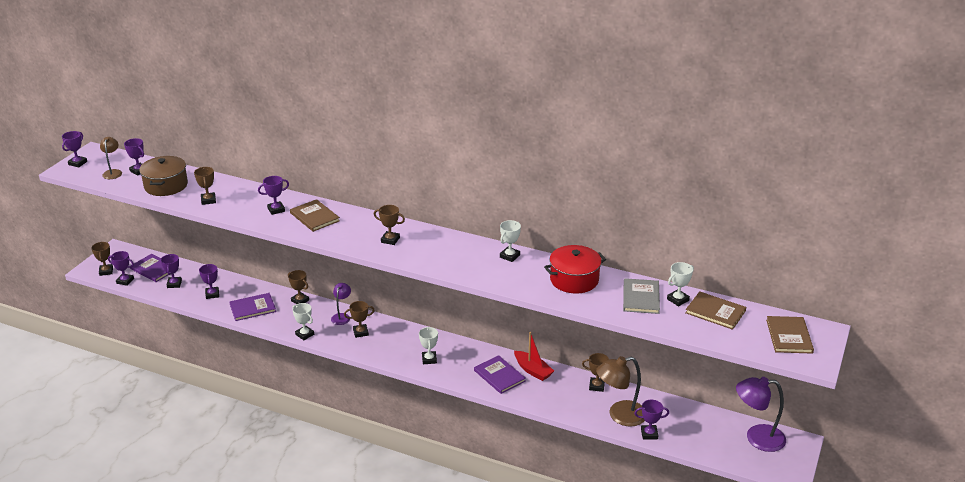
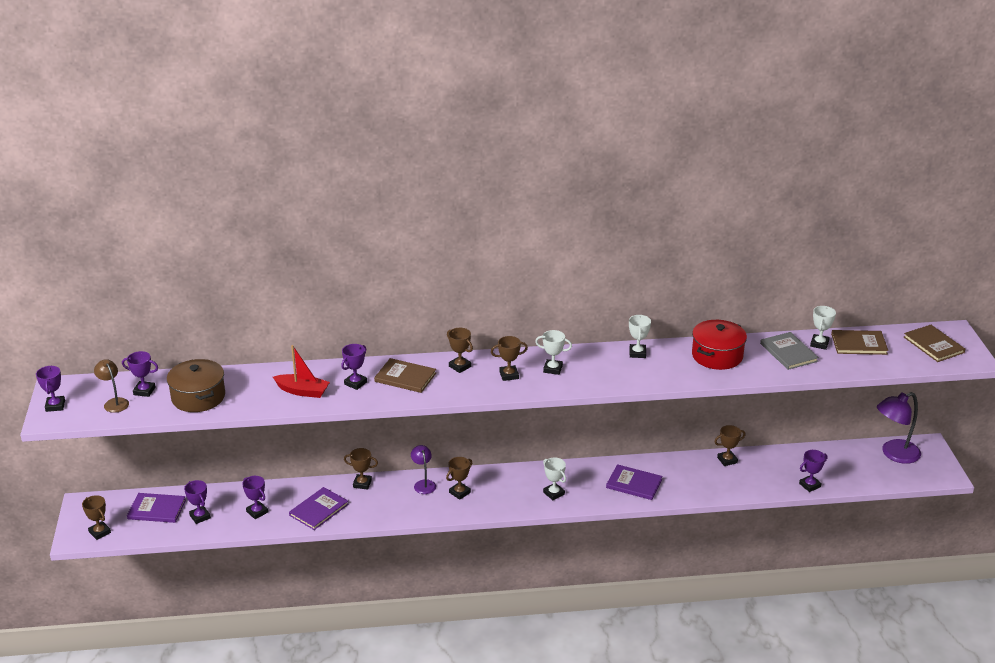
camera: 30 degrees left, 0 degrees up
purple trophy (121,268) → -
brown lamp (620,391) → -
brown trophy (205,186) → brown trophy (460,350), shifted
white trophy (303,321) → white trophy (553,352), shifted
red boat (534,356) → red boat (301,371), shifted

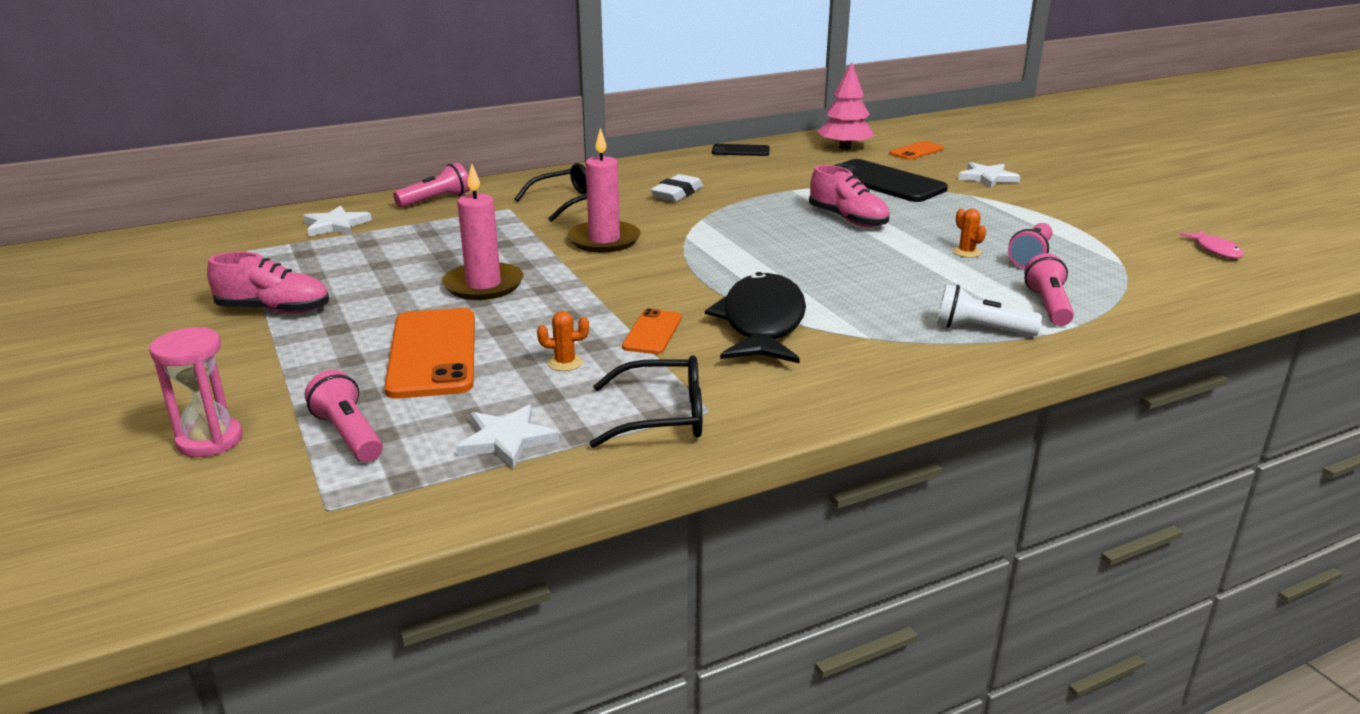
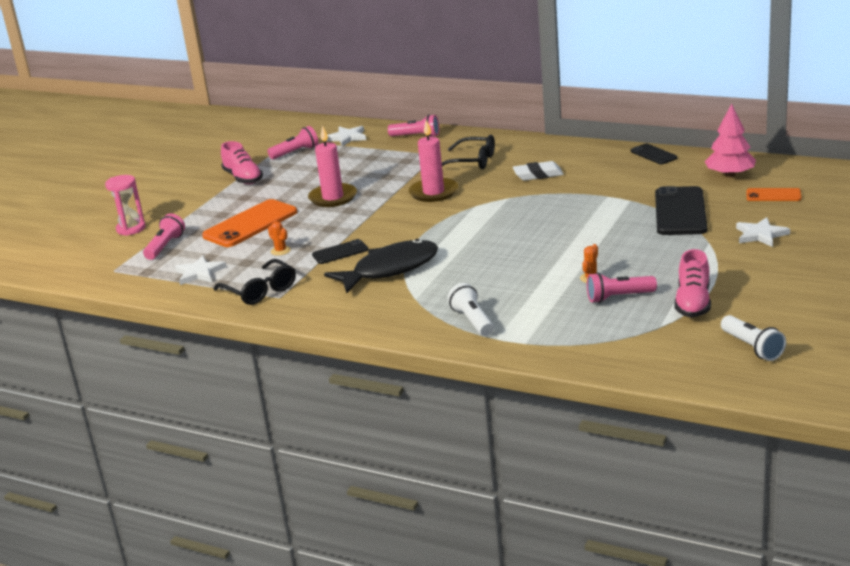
camera: 55 degrees right, 0 degrees up
pink shoe (849,196) → pink shoe (692,283), shifted
pink flashlight (1049,289) → pink flashlight (292,142), shifted
pink fish (1212,244) → white flashlight (753,338)
orange phone (652,331) → black phone (340,251)

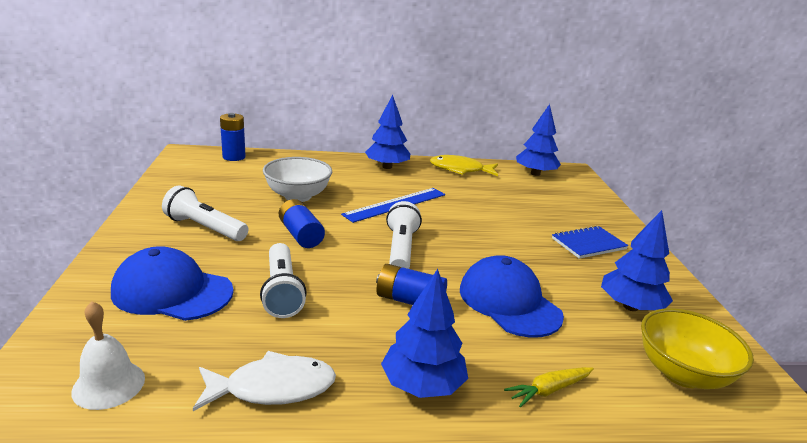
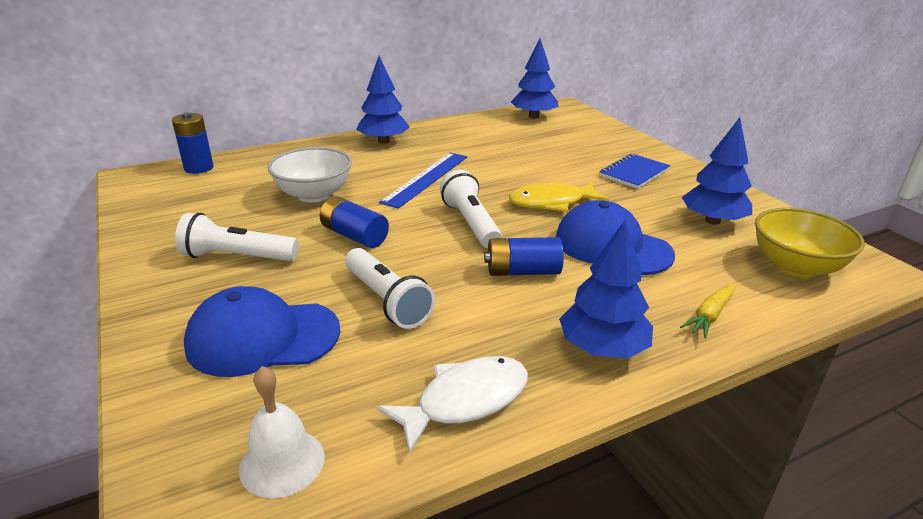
camera: 20 degrees left, 5 degrees up
yellow fish (464,165) → yellow fish (559,197), shifted

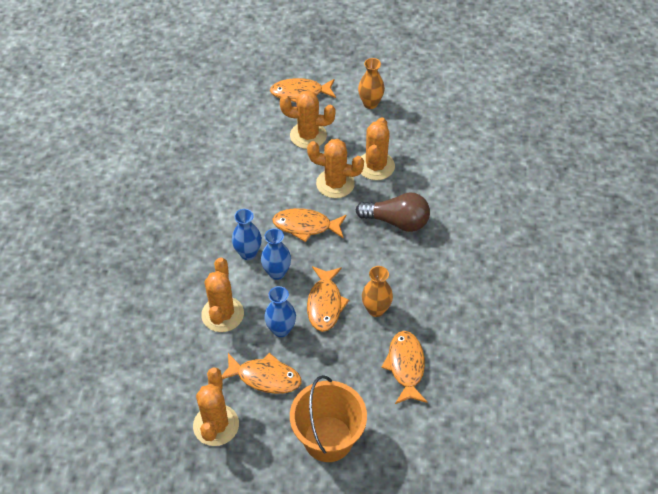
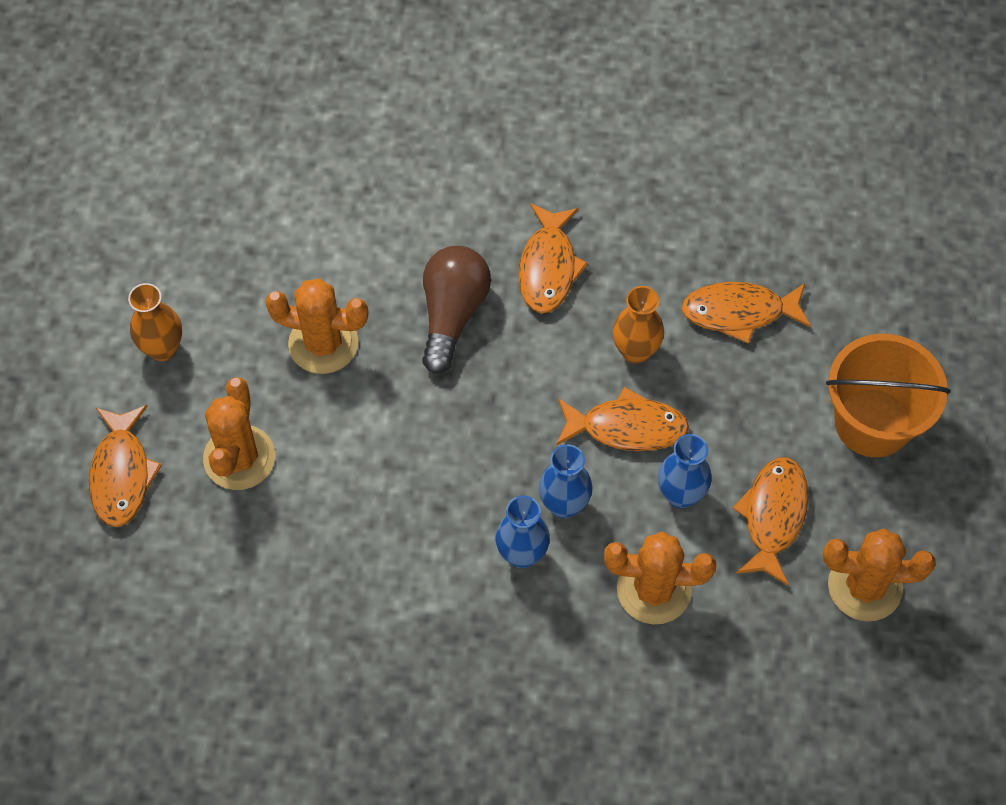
camera: 90 degrees left, 10 degrees up
orange cactus (335,168) → -
orange fish (309,225) → orange fish (553,258), shifted

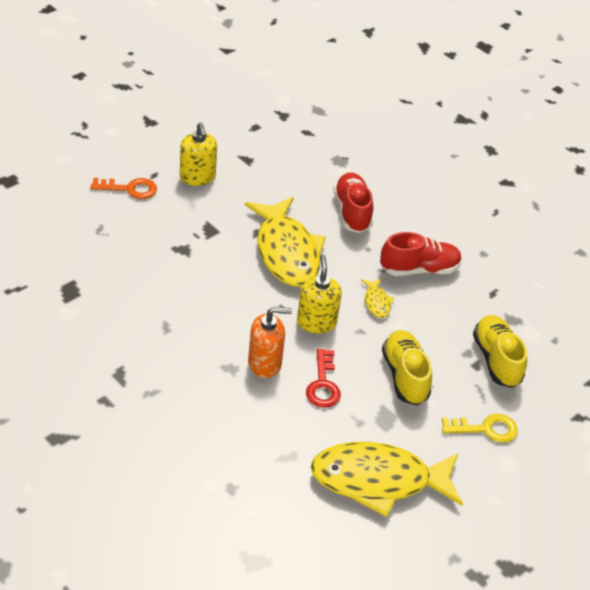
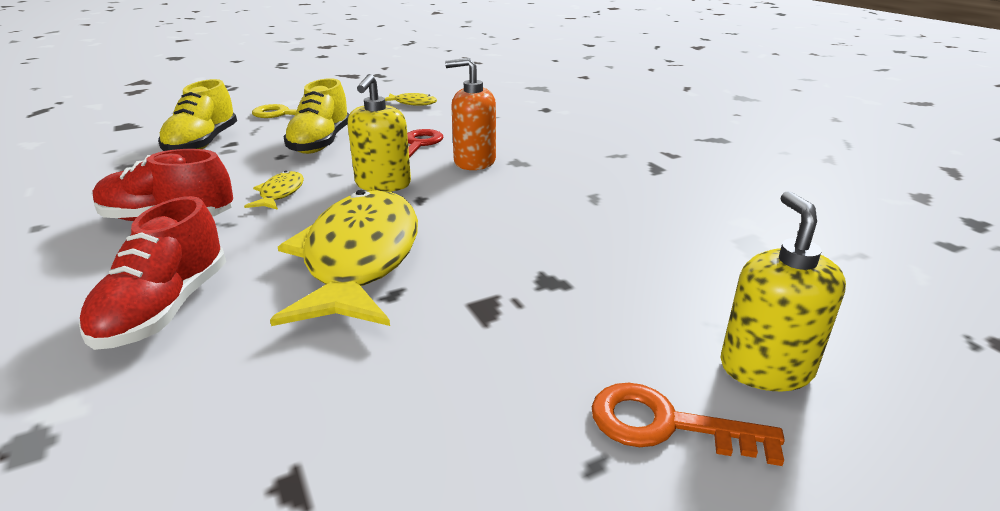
camera: 160 degrees left, 15 degrees down
yellow soap dispenser (198,154) → yellow soap dispenser (783,291), shifted
yellow fish (387,479) → yellow fish (411,99), x0.41

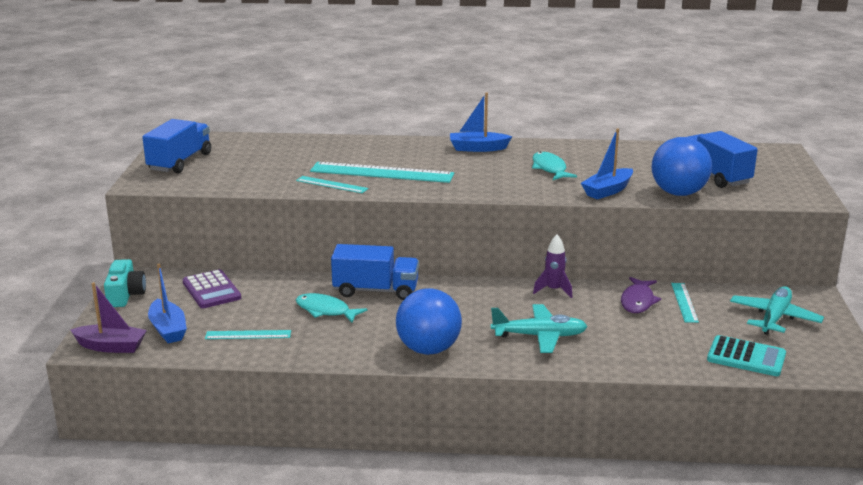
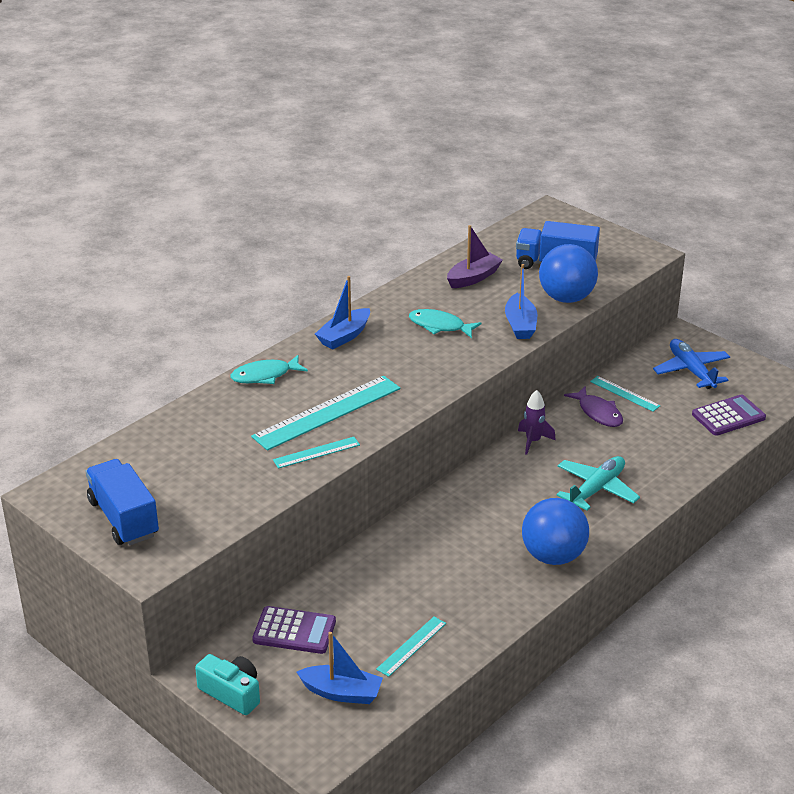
camera: 50 degrees left, 10 degrees up
blue truck (375,272) → -
purple boat (108,317) → purple boat (475,256), shifted
turquoise fish (332,308) → turquoise fish (269,369), shifted
turquoise calculator (746,355) → purple calculator (729,415)
turquoise plane (777,310) → blue plane (691,364)

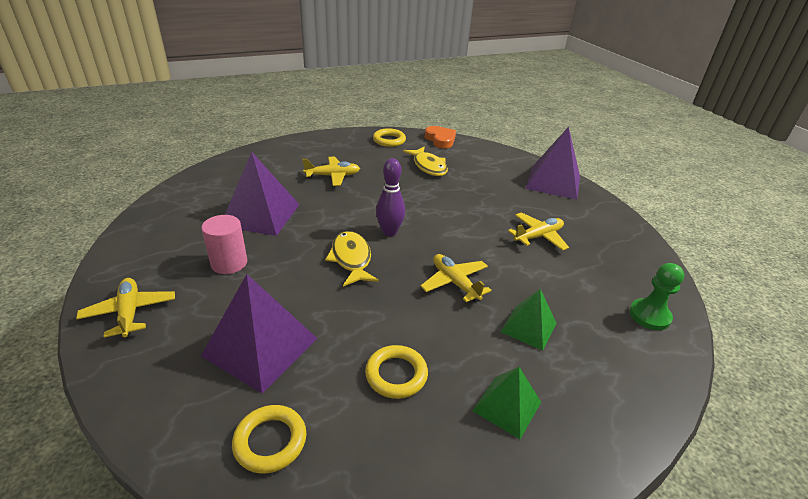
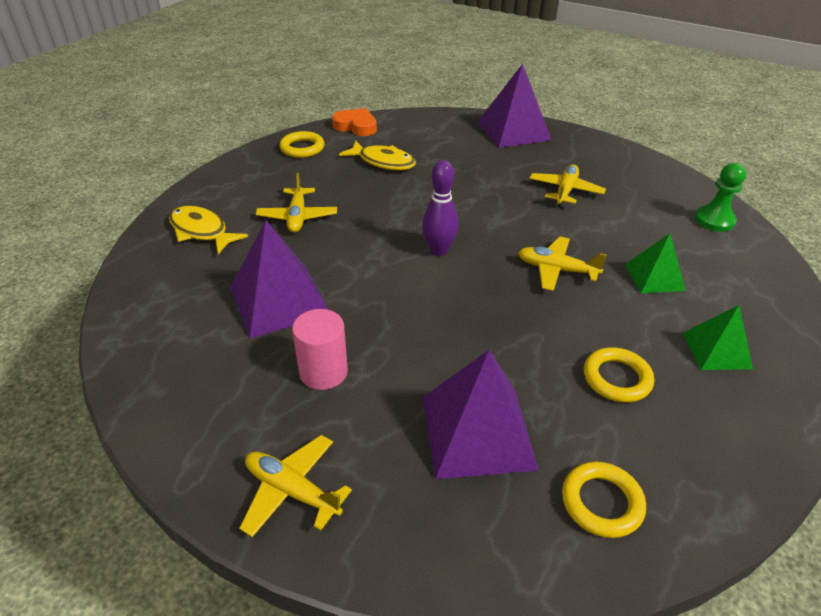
camera: 35 degrees left, 5 degrees up
yellow fish (352,259) → yellow fish (208,230), shifted
yellow plane (331,171) → yellow plane (296,203), 135 degrees clockwise

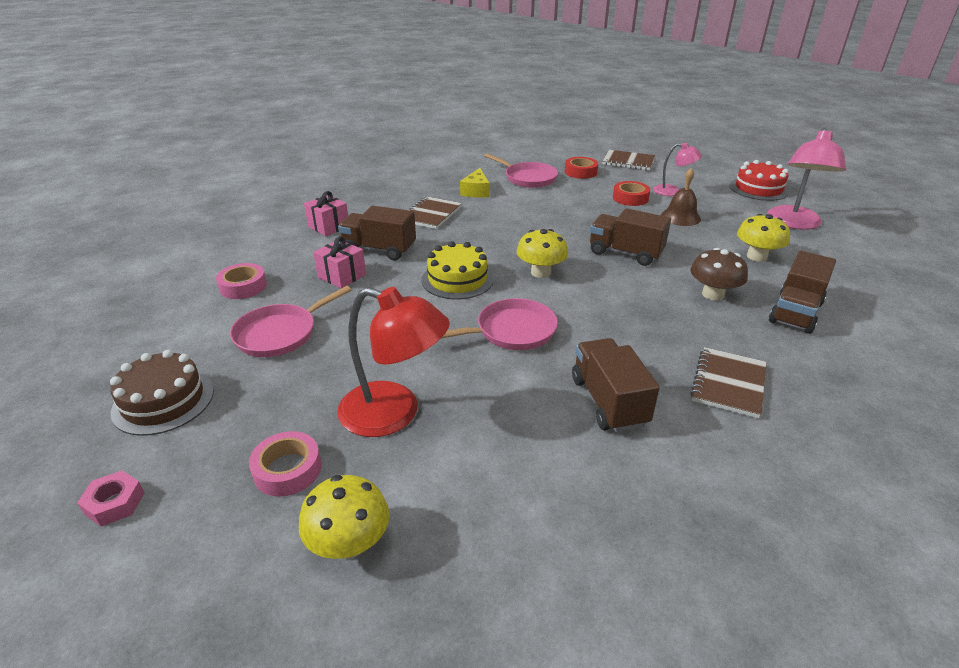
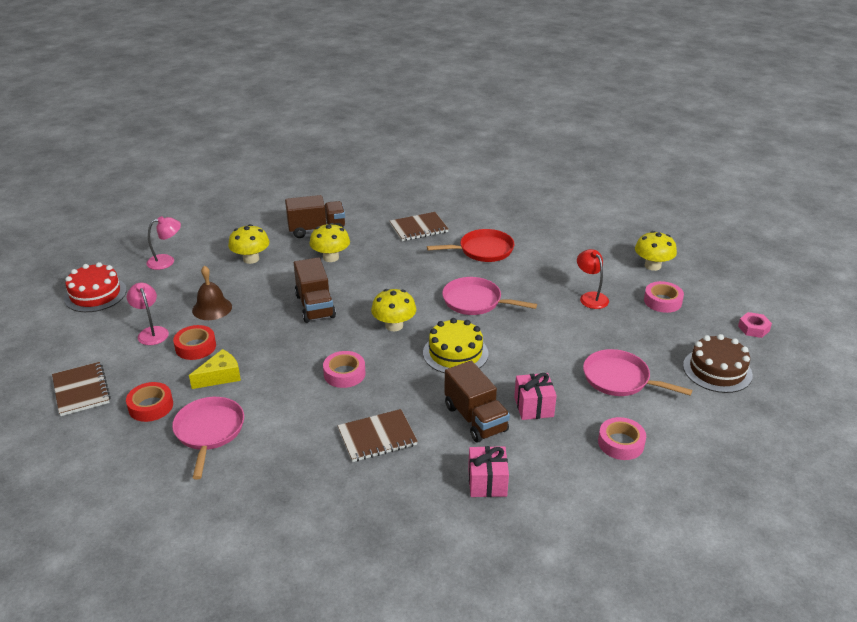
camera: 135 degrees left, 0 degrees up
- → pink tape (344,369)
yellow cheese (475,182) → yellow cheese (215,369), shifted
brown truck (616,385) → red pan (471,245)
brown mushroom (719,274) → yellow mushroom (329,242)
pink pan (290,321) → pink pan (637,372), 150 degrees counterclockwise
red lamp (393,362) → red lamp (593,279), x0.57
pink lamp (806,179) → pink lamp (164,243), x0.57

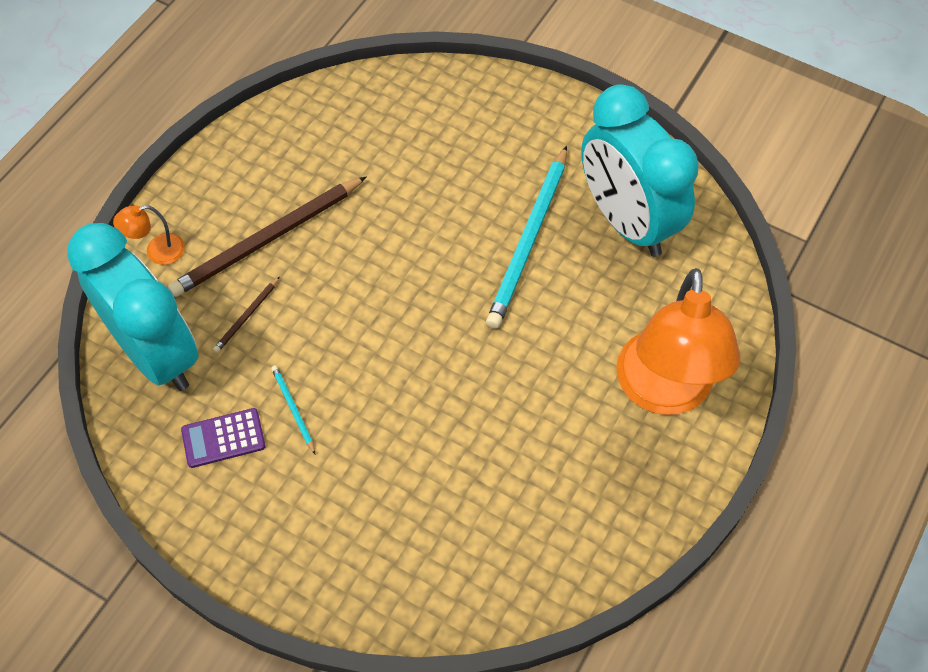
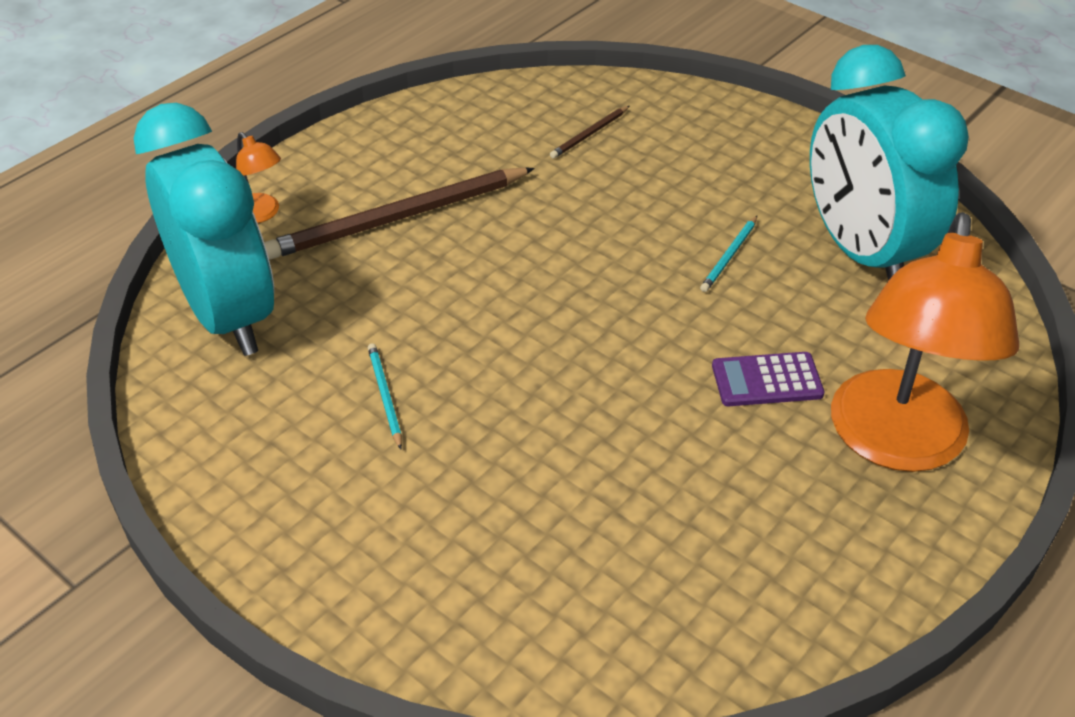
camera: 10 degrees right, 15 degrees down
purple calculator (223,438) → purple calculator (768,379), shifted
brown pencil (246,314) → brown pencil (589,132), shifted
orange lamp (149,235) → orange lamp (258,177), 120 degrees counterclockwise
turquoise pencil (526,237) → turquoise pencil (728,254), x0.43

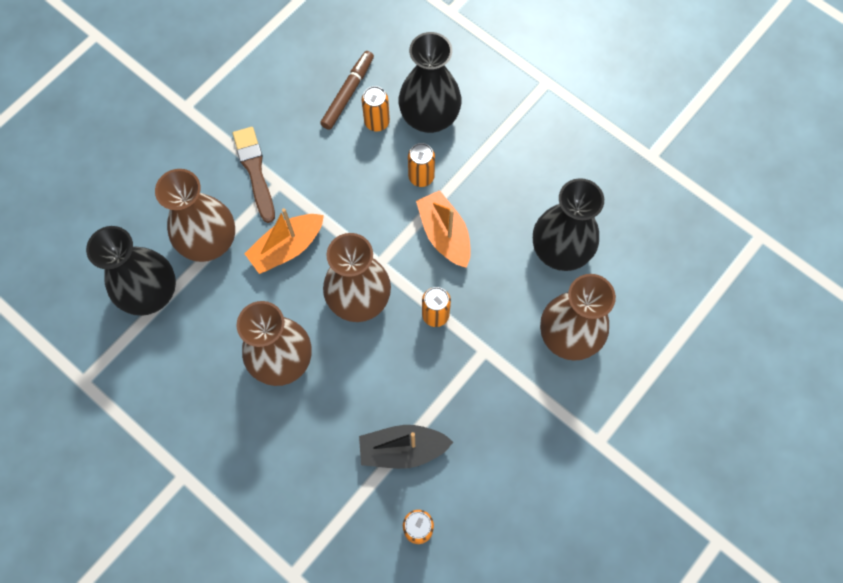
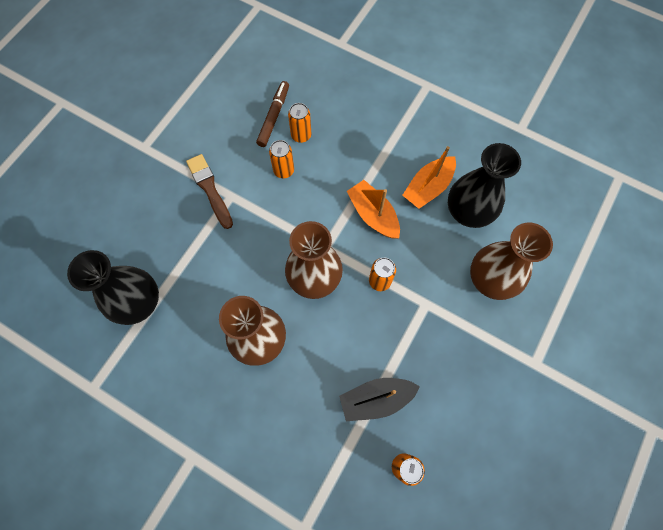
camera: 10 degrees left, 0 degrees up
brown vase (195,215) → -
black vase (430,82) → -
orange boat (284,241) → orange boat (429,177), shifted
orange can (421,165) → orange can (281,159), shifted

